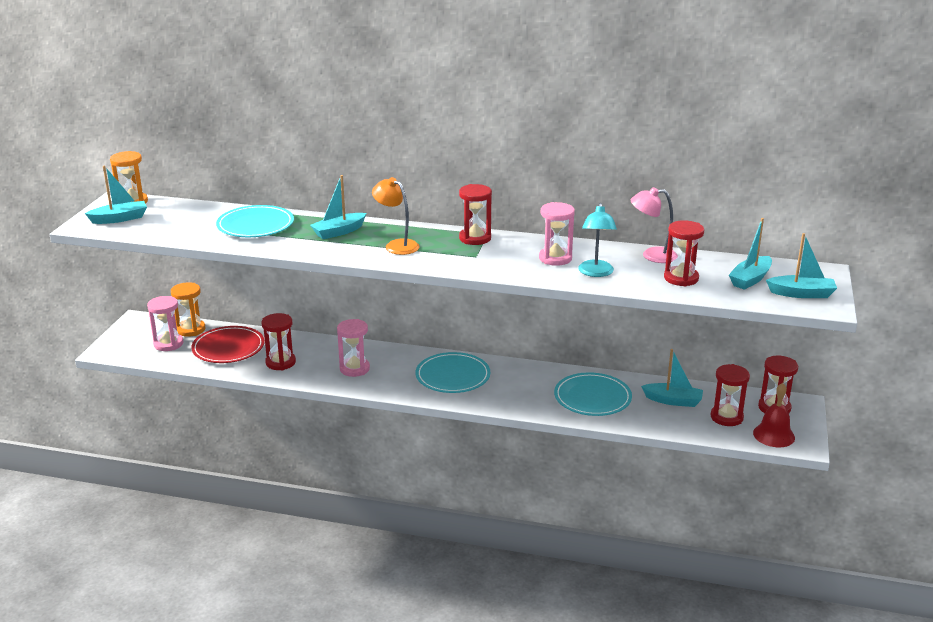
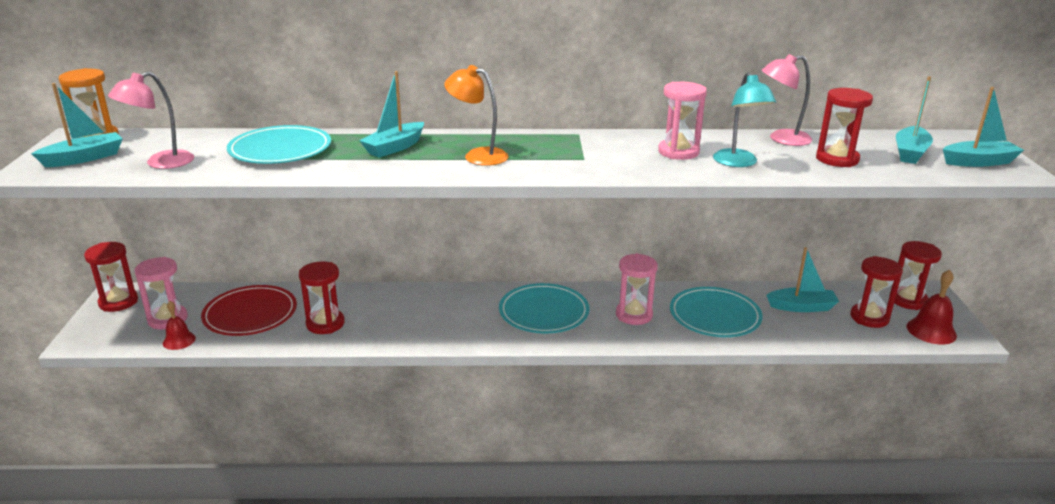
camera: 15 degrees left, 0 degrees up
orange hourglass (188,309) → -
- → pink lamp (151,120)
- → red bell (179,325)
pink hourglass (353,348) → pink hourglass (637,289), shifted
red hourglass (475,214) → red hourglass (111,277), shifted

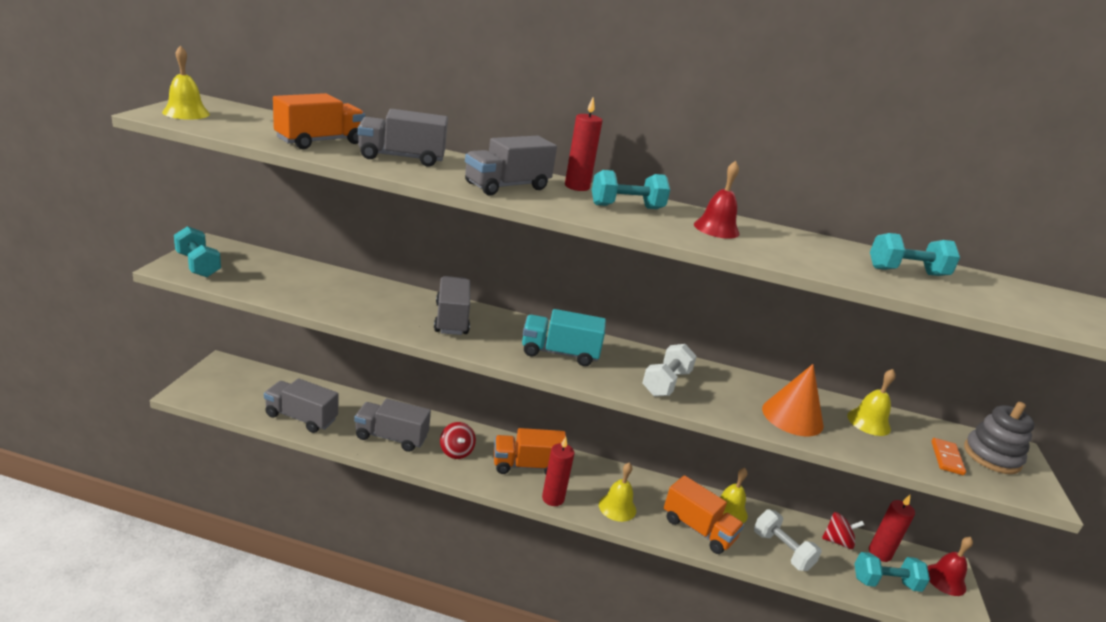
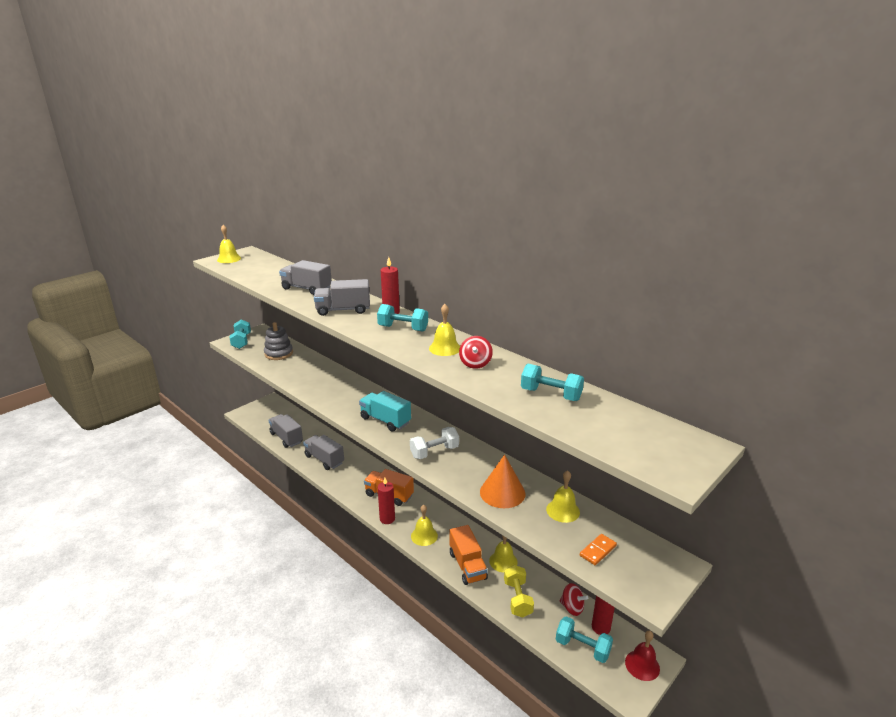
camera: 35 degrees right, 0 degrees up
orange truck (319,121) → -
grey truck (452,305) → -
red spinning top (458,440) → red spinning top (476,352), shifted
grey stacking toy (999,438) → grey stacking toy (278,341), shifted
red bell (717,200) → yellow bell (444,330)
white dumbbell (788,540) → yellow dumbbell (519,591)

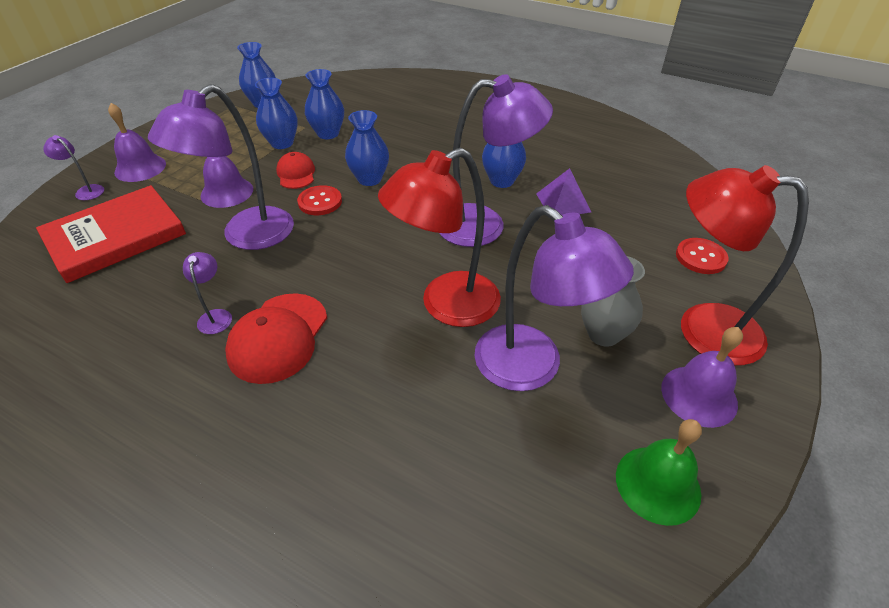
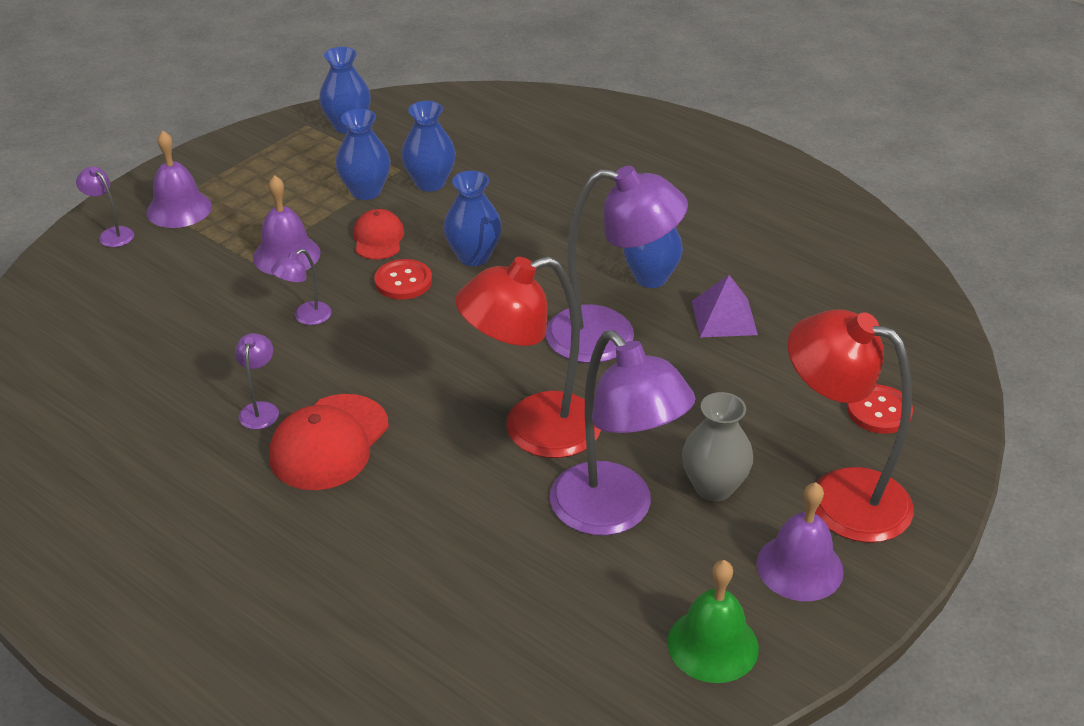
camera: 10 degrees right, 5 degrees down
red book (111,234) → -
purple lamp (221,167) → purple lamp (301,287), x0.42

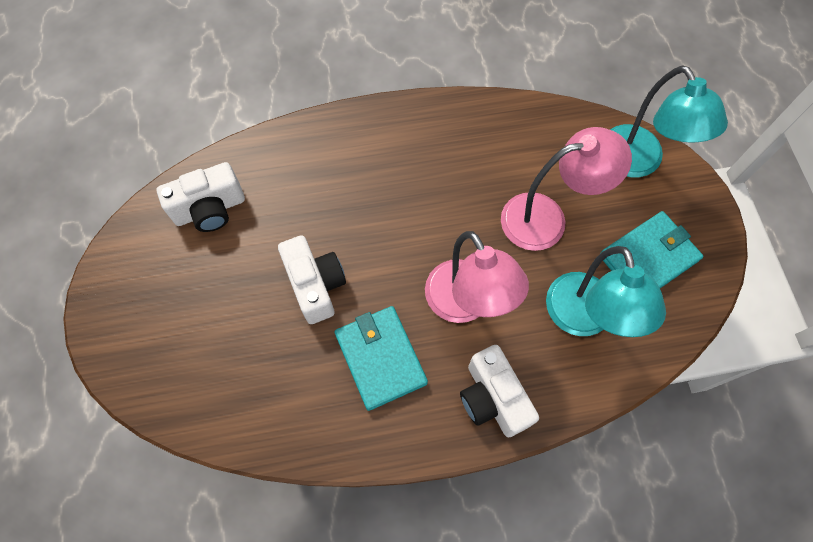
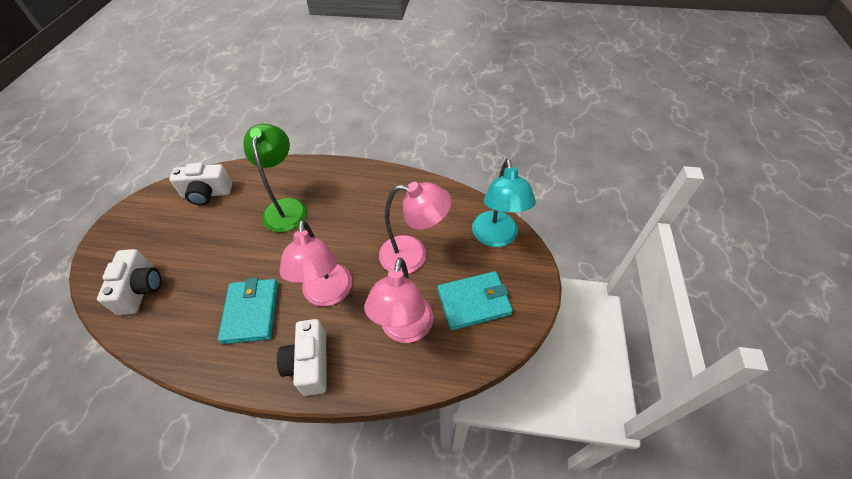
camera: 20 degrees right, 15 degrees down
- → green lamp (275,178)
white camera (312,279) → white camera (129,282), shifted
turquoise lamp (606,291) → pink lamp (398,300)

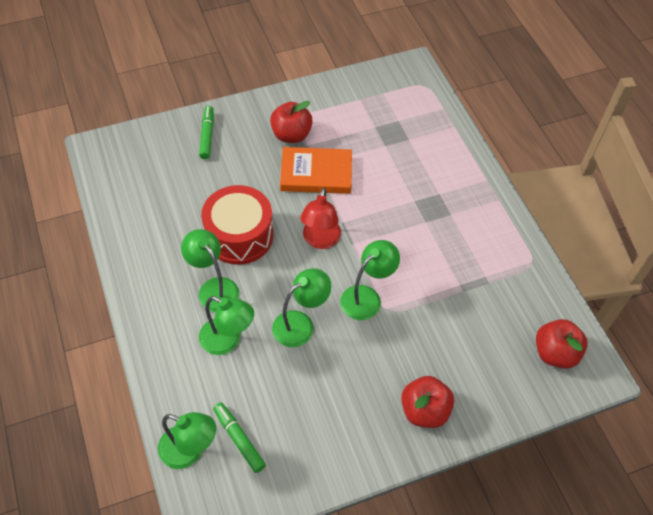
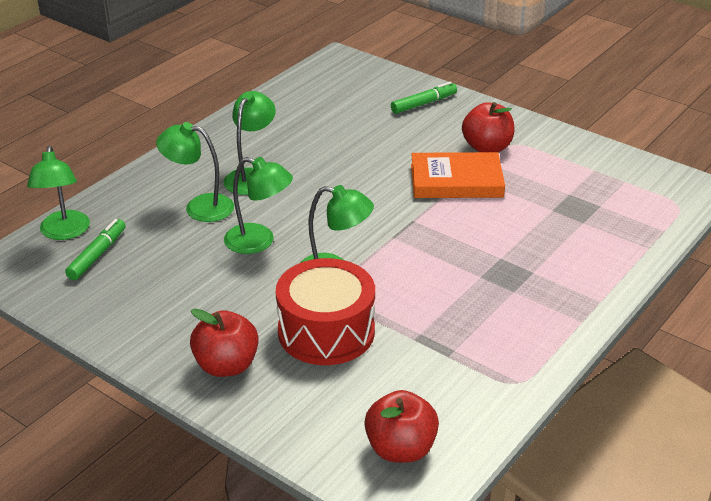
camera: 60 degrees right, 20 degrees down
red lamp (320,218) → -
red drum (237,225) → red drum (325,311), shifted
green lamp (226,325) → green lamp (195,172), 105 degrees clockwise
orange book (316,170) → orange book (458,175), 60 degrees counterclockwise

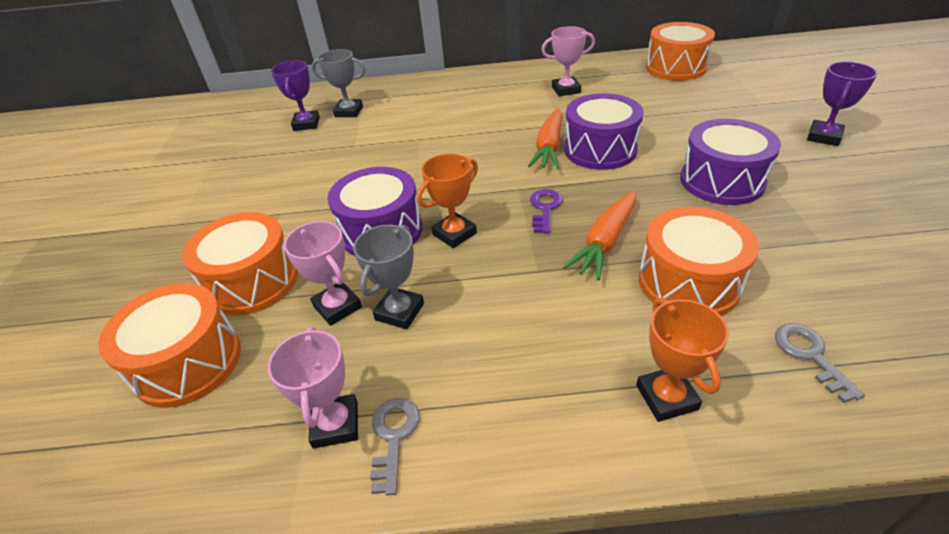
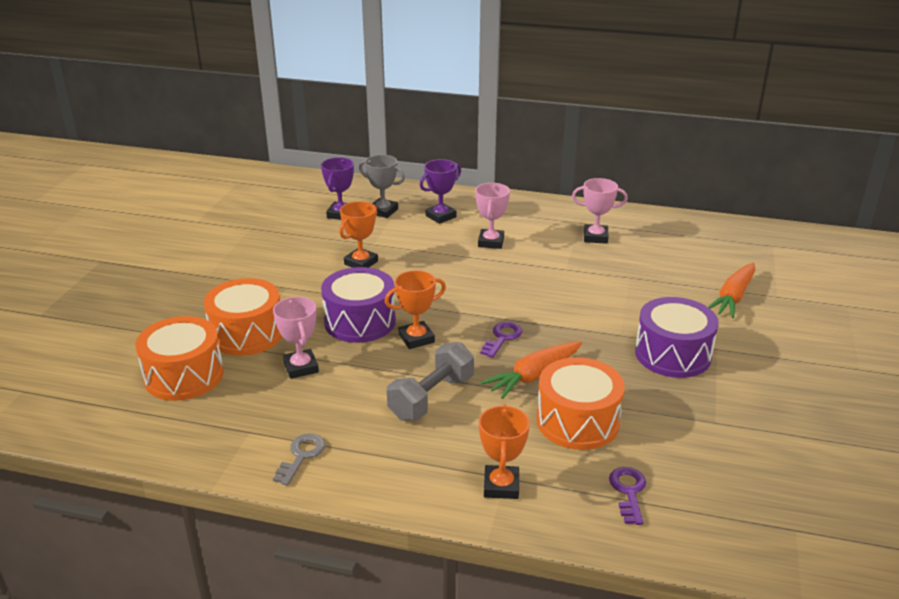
camera: 15 degrees right, 10 degrees down
grey trophy (388,276) → -
purple drum (604,131) → -
orange drum (680,51) → -
- → orange trophy (358,234)
- → grey dumbbell (430,381)
pink trophy (313,388) → pink trophy (492,216), shifted
orange carrot (545,138) → orange carrot (731,290), shifted
purple trophy (842,104) → purple trophy (440,191), shifted
grey key (820,363) → purple key (627,496)

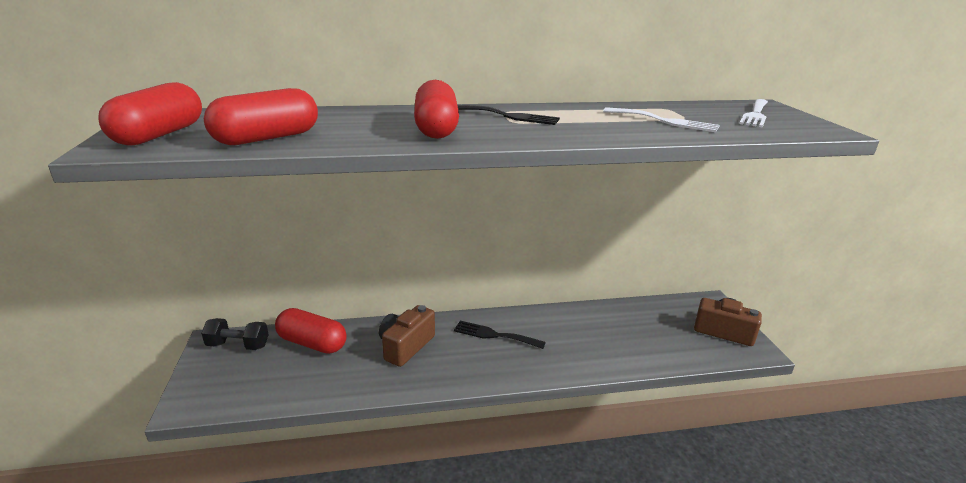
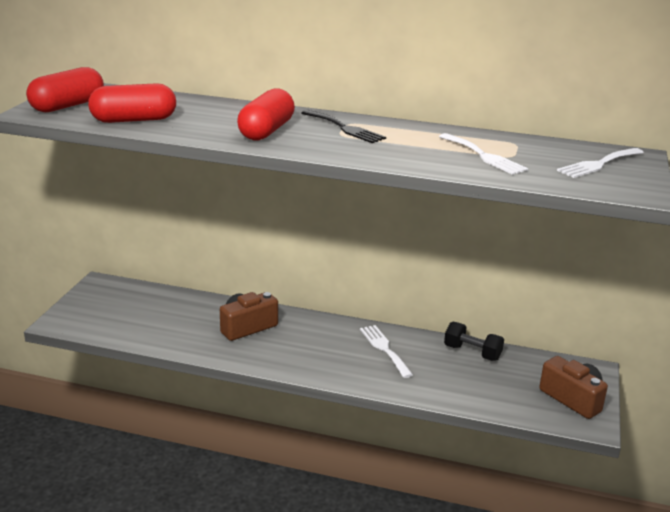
camera: 25 degrees right, 0 degrees up
red capsule (311,331) → -
black fork (500,335) → -
- → white fork (386,351)
black dumbbell (235,334) → black dumbbell (474,341), shifted

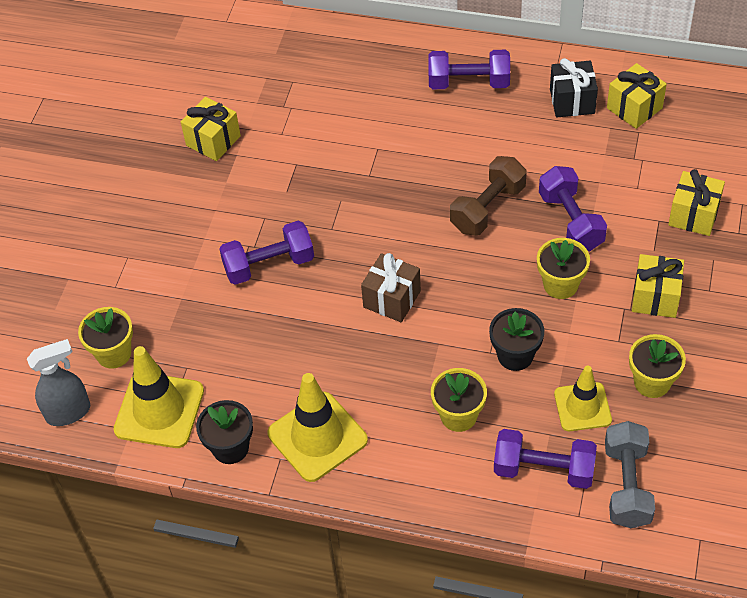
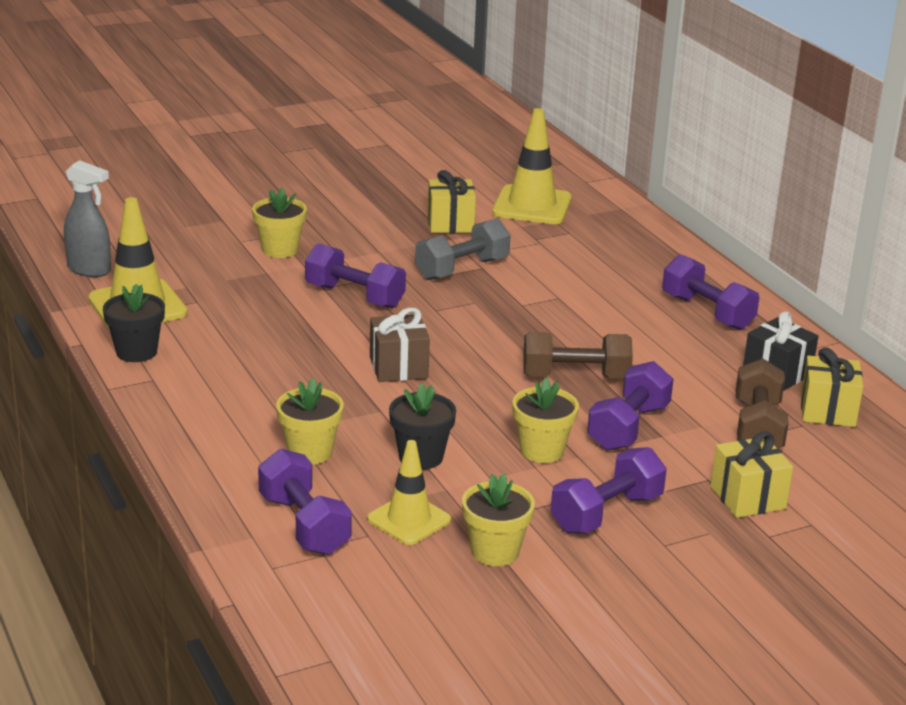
camera: 45 degrees right, 25 degrees down
- → brown dumbbell (762,404)
yellow flower pot (105,338) → yellow flower pot (279,223), shifted
yellow traffic cone (317,427) → yellow traffic cone (532,166), shifted
grey dumbbell (630,474) → grey dumbbell (463,249), shifted
yellow gift (658,286) → purple dumbbell (608,490)

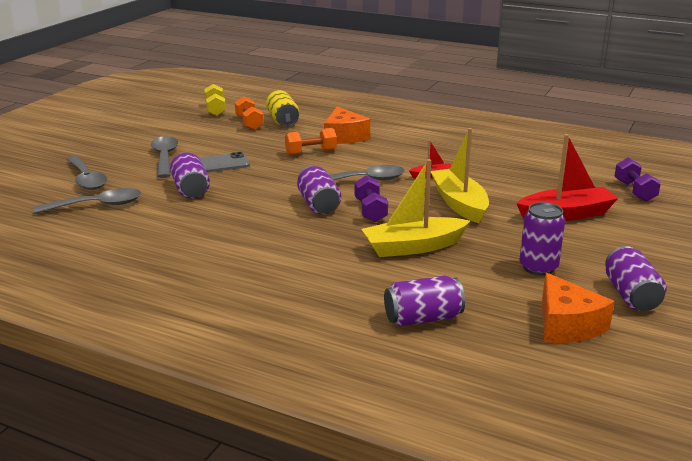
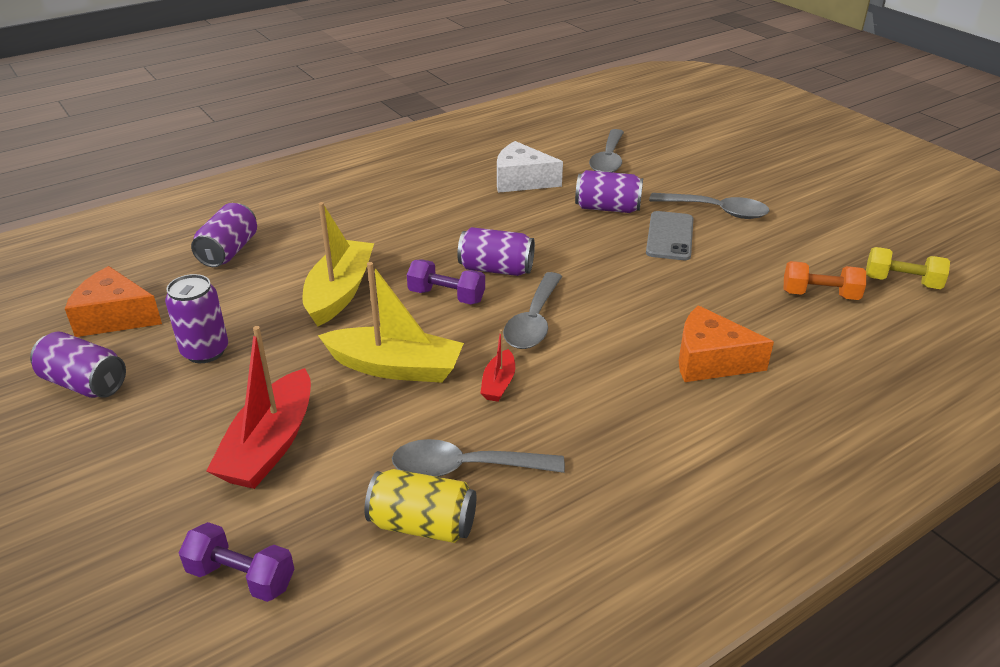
camera: 120 degrees right, 10 degrees up
orange dumbbell (311,141) → -
- → white cheese (530,167)
grey spoon (86,173) → grey spoon (478,458), shifted
yellow can (282,108) → yellow can (420,506), shifted

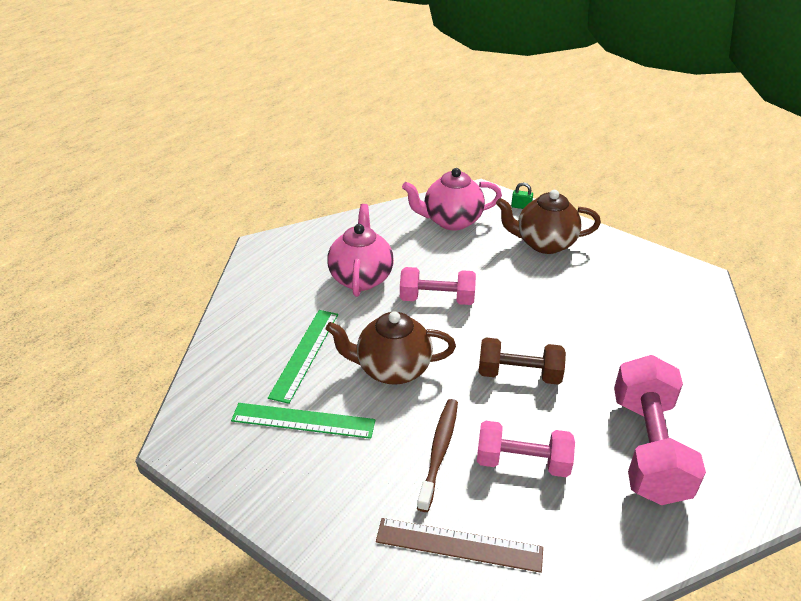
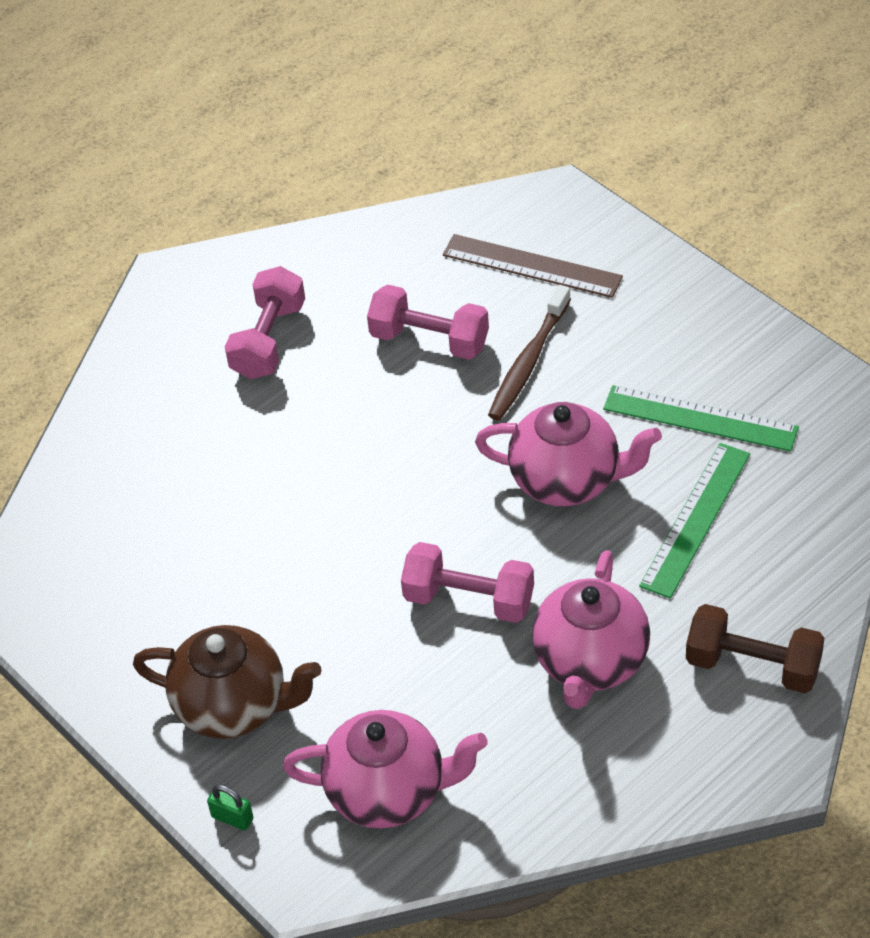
camera: 165 degrees left, 10 degrees up
brown dumbbell (522,361) → brown dumbbell (755,648), shifted
brown teapot (391,348) → pink teapot (568,454)
pink dumbbell (660,430) → pink dumbbell (265,322), x0.64

